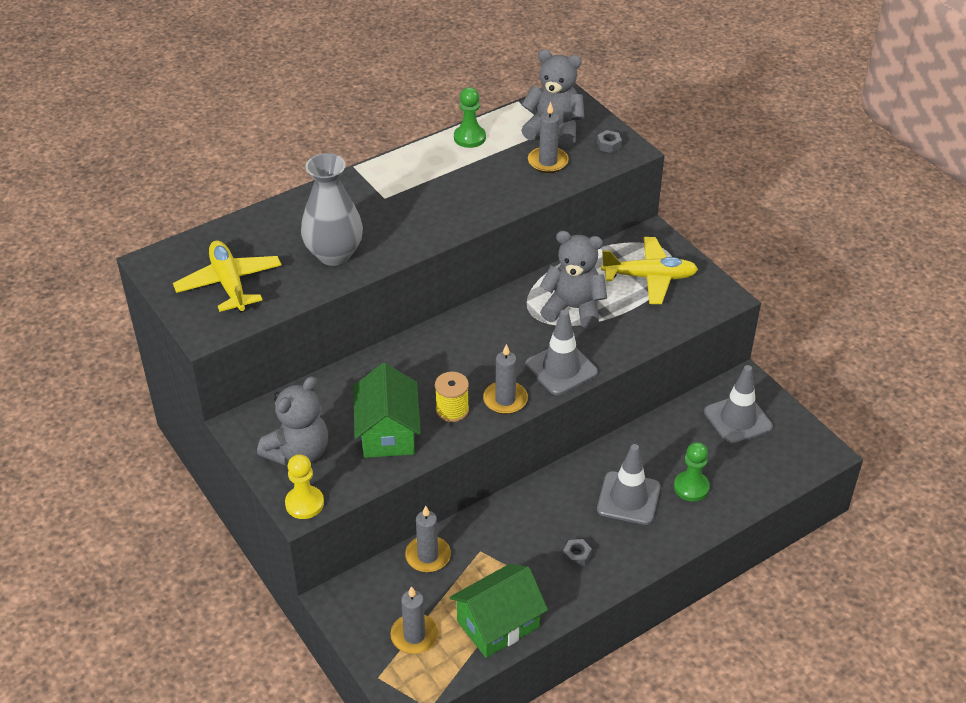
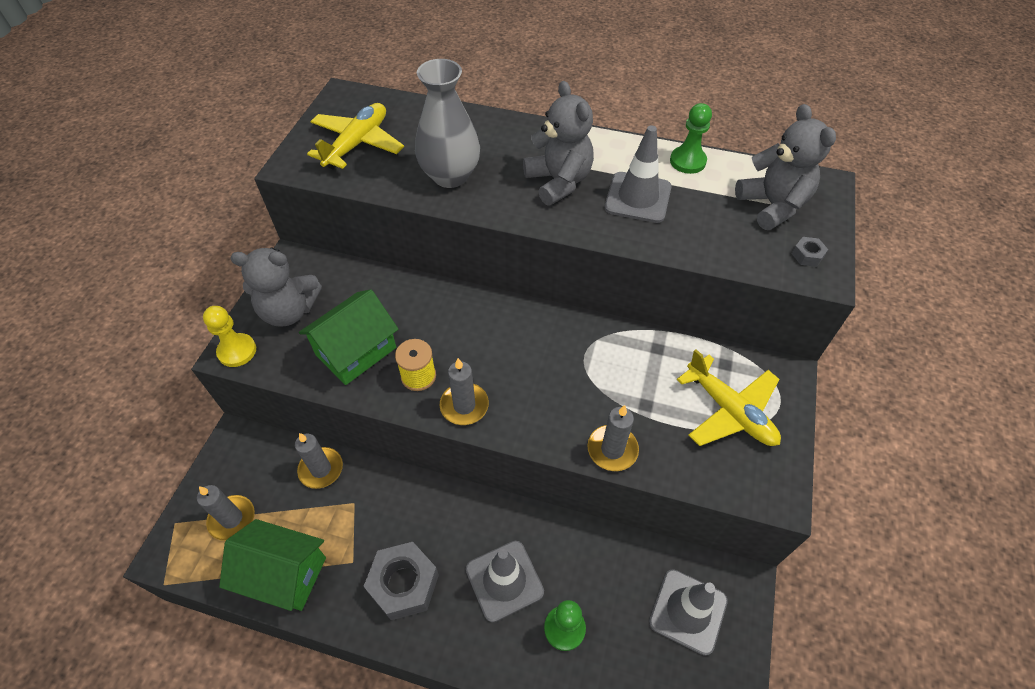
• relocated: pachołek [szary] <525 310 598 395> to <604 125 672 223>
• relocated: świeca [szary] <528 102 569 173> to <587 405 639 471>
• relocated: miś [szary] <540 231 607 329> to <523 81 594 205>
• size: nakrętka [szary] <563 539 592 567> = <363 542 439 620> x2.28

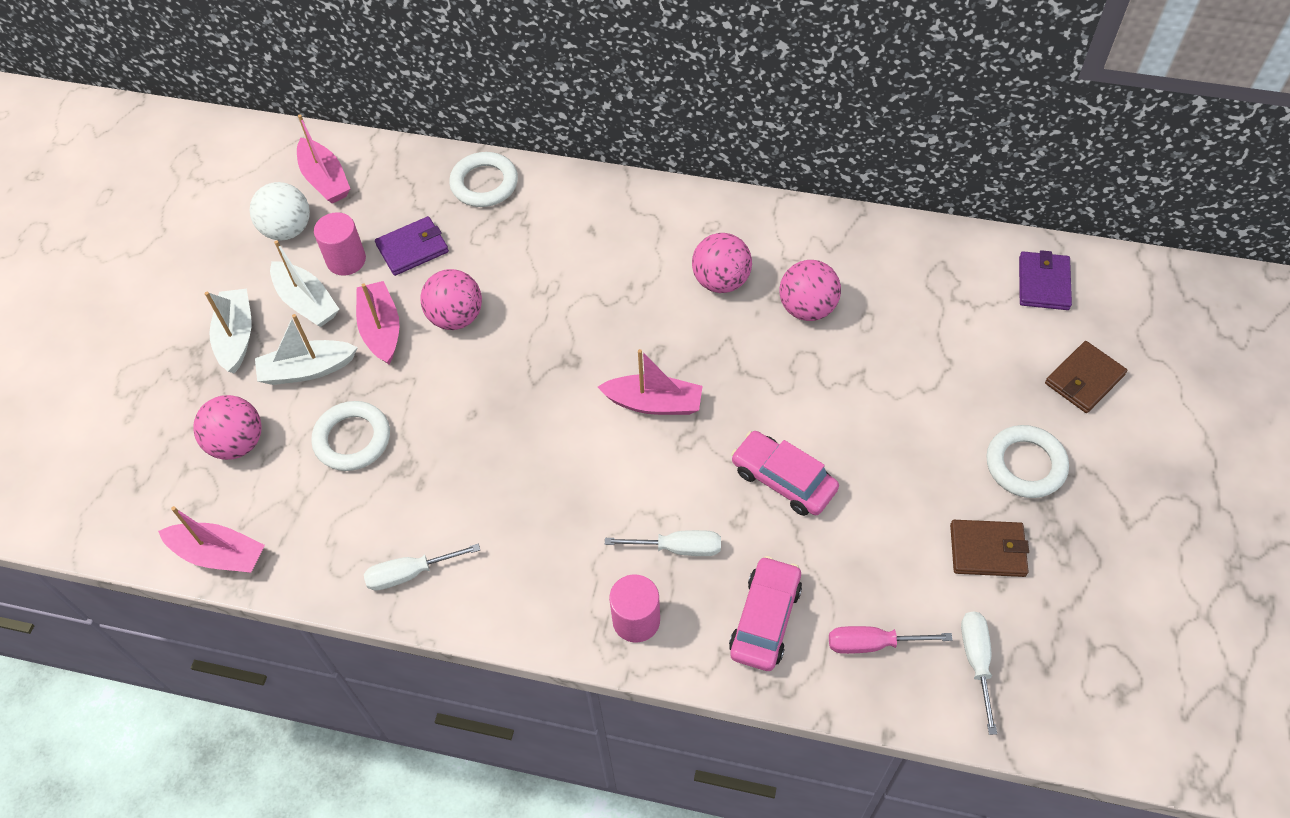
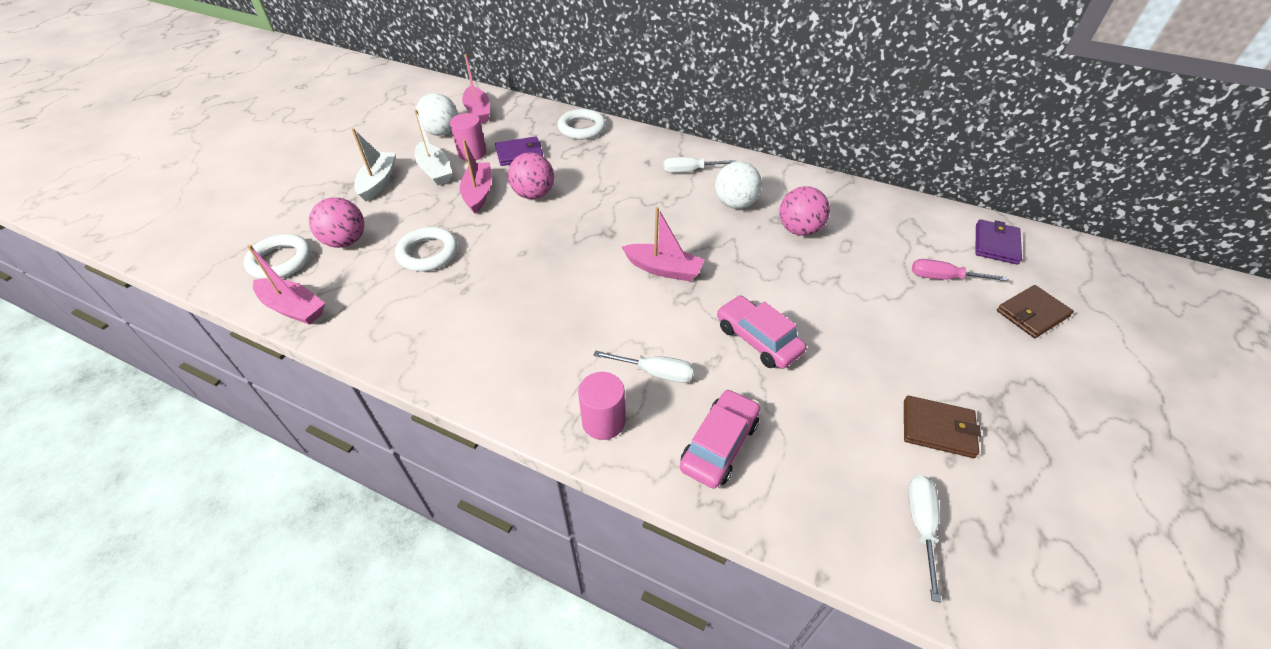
• missing: łódka [biały] <255 314 358 385>
• relocated: śrubokręt [biały] <364 543 480 591> to <664 157 737 173>
• colour: piłka [różowy] <692 233 752 293> to piłka [biały] <715 161 762 209>
• relocated: śrubokręt [różowy] <829 626 953 654> to <912 259 1008 281>
• relocated: pierścień [biały] <986 425 1069 498> to <244 234 311 279>

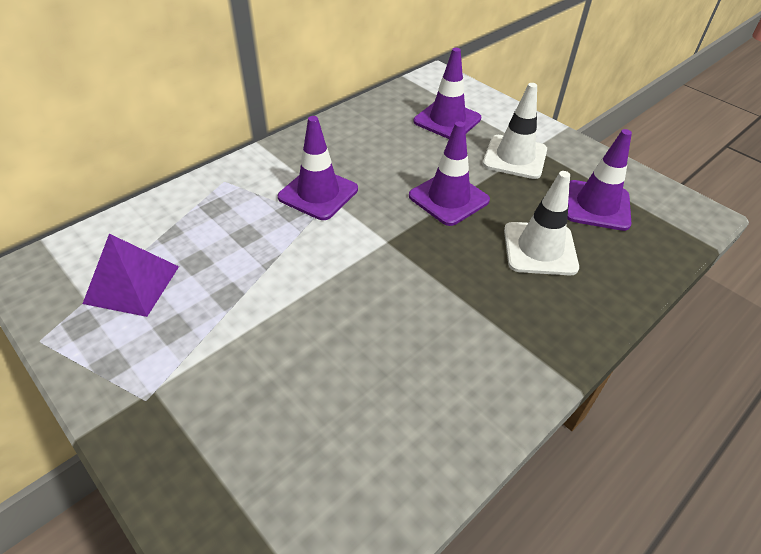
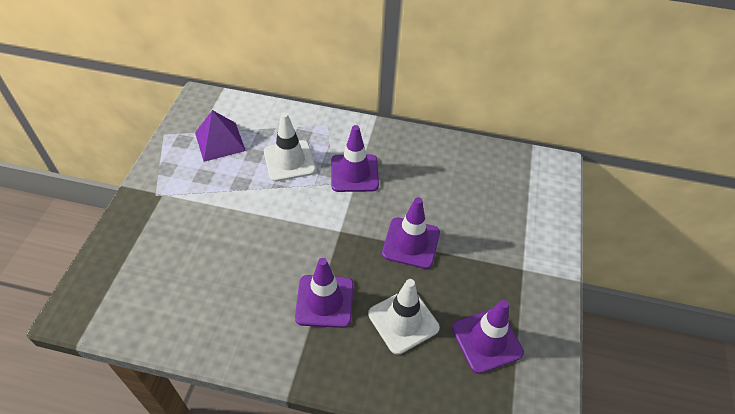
• relocated: pachołek [fioletowy] <413 48 481 139> to <295 258 353 328>
• relocated: pachołek [biały] <483 83 547 179> to <264 112 316 182>

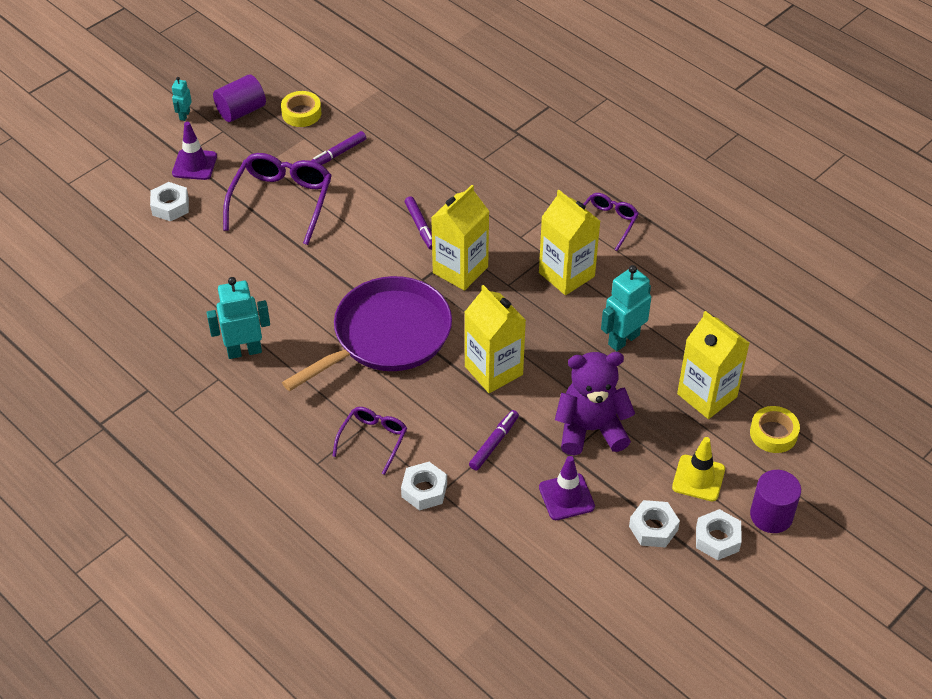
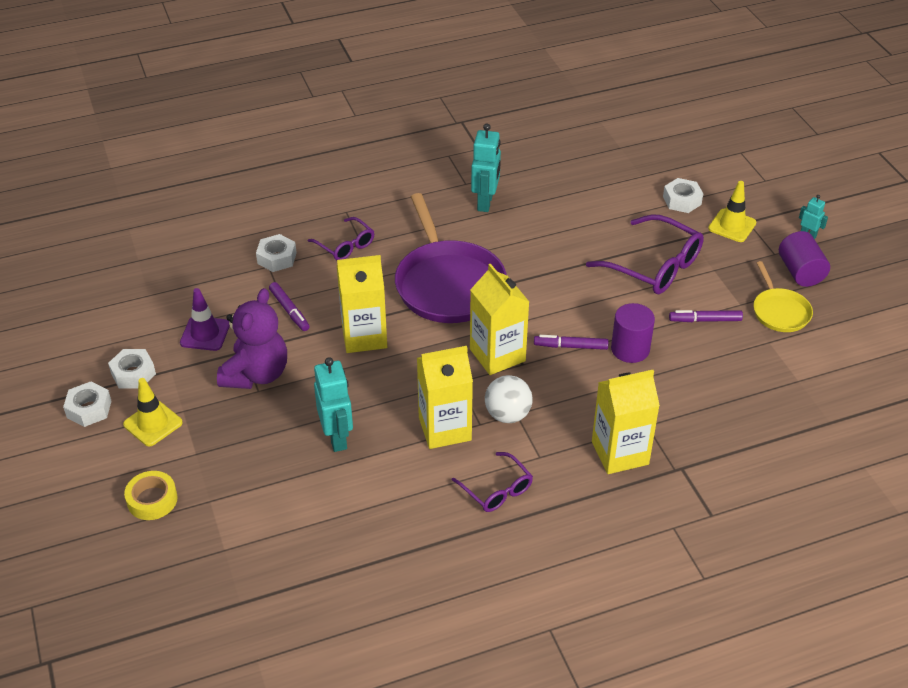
• colour: pachołek [fioletowy] <172 122 217 180> to pachołek [żółty] <708 181 756 242>
• exchanged: taśma klejąca [żółty] <281 91 321 127> to patelnia [żółty] <753 261 813 332>
• spun: flamaster [fioletowy] <311 131 366 165> = <669 310 743 322> 75 degrees counterclockwise
• relocated: karton mleka [żółty] <677 311 749 419> to <592 370 660 474>
• relocated: walec [fioletowy] <750 470 801 533> to <611 303 655 363>
• appeared: piłka [biały] <485 375 533 423>

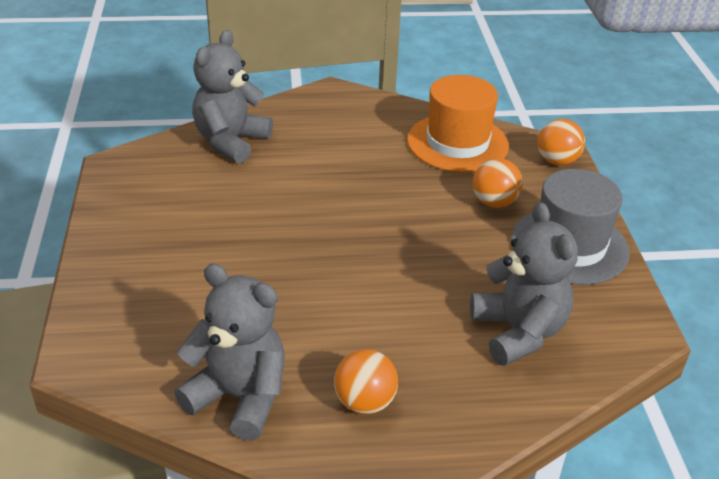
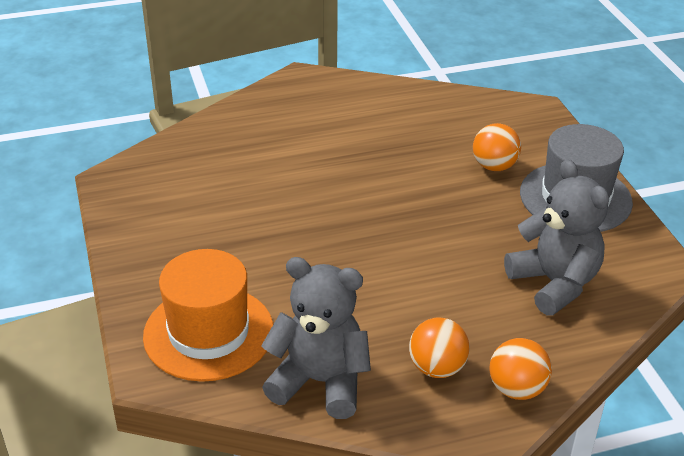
• missing: miś [szary] <192 30 273 164>
• relocated: kapelusz [pomarańczowy] <407 75 509 173> to <143 249 273 382>
• relocated: piłka [pomarańczowy] <538 119 585 165> to <490 338 552 400>

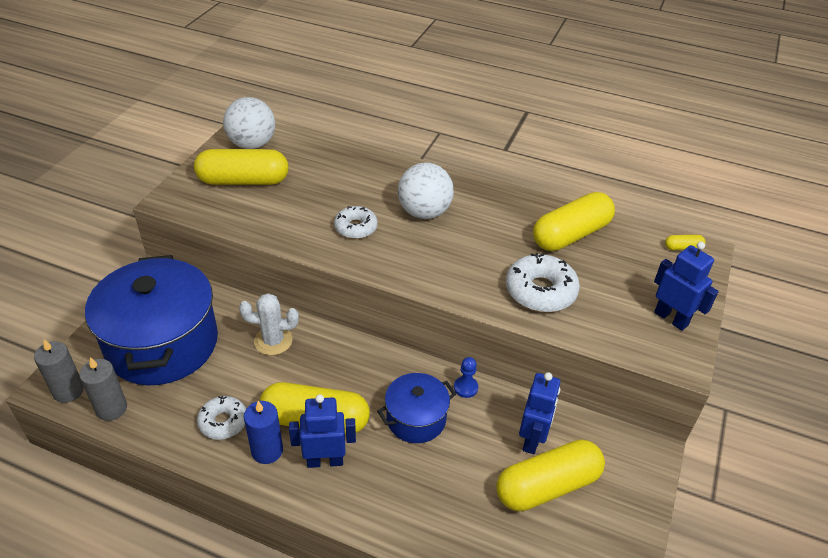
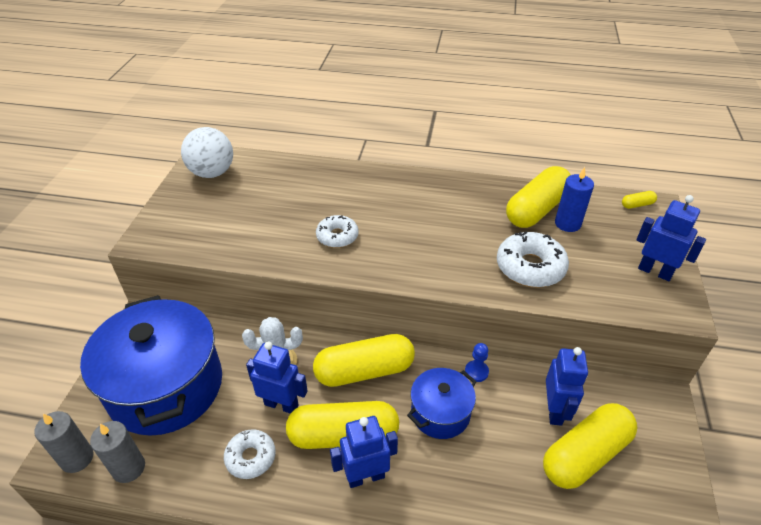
• relocated: kapsułka [żółty] <194 149 289 185> to <313 334 415 387>
• relocated: świeca [niebieski] <244 401 283 464> to <555 167 594 232>
• missing: piłka [biały] <398 163 454 219>
• appeared: robot [niebieski] <246 341 308 414>

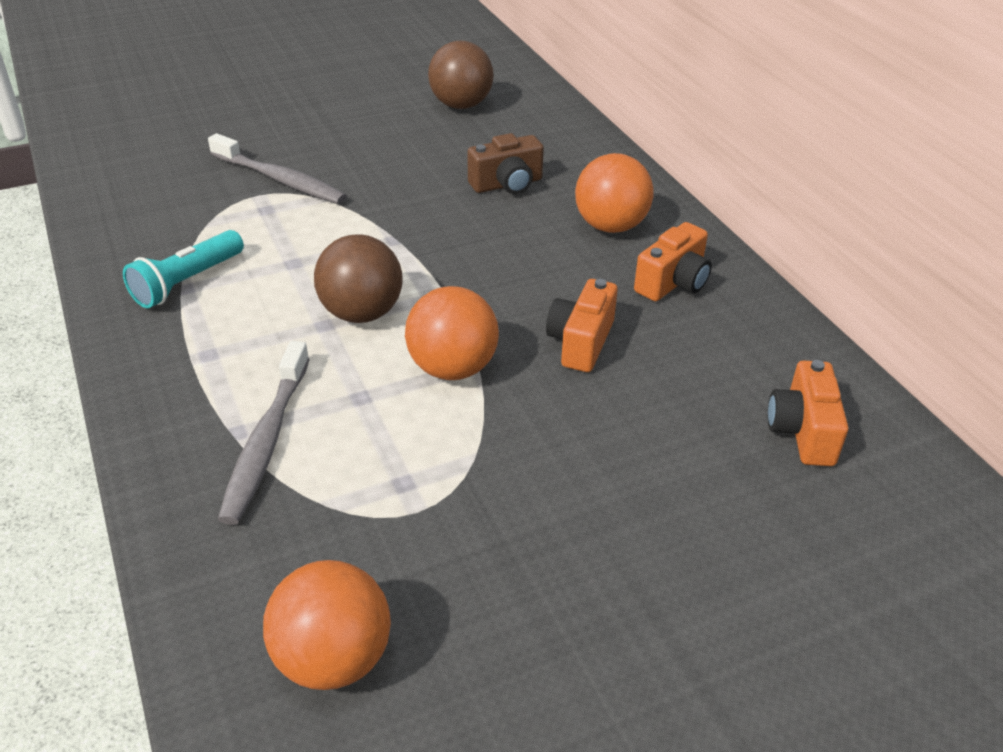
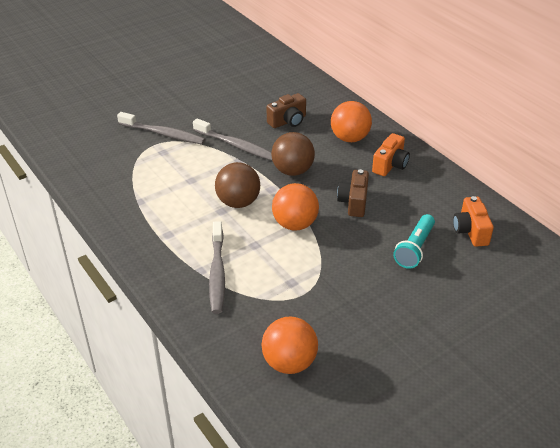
• relocated: latarka [turkusowy] <123 230 244 308> to <393 214 435 269>
• relocated: piłka [brązowy] <428 41 494 109> to <271 132 315 176>
• colour: aparat fotograficzny [pomarańczowy] <546 279 618 372> to aparat fotograficzny [brązowy] <337 169 369 217>
• appeared: szczoteczka do zębów [szary] <193 118 272 160>

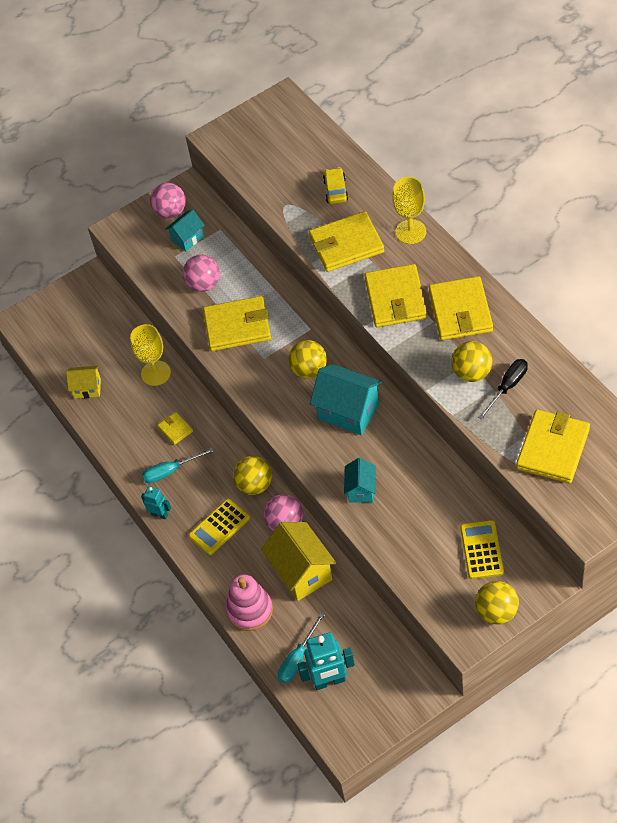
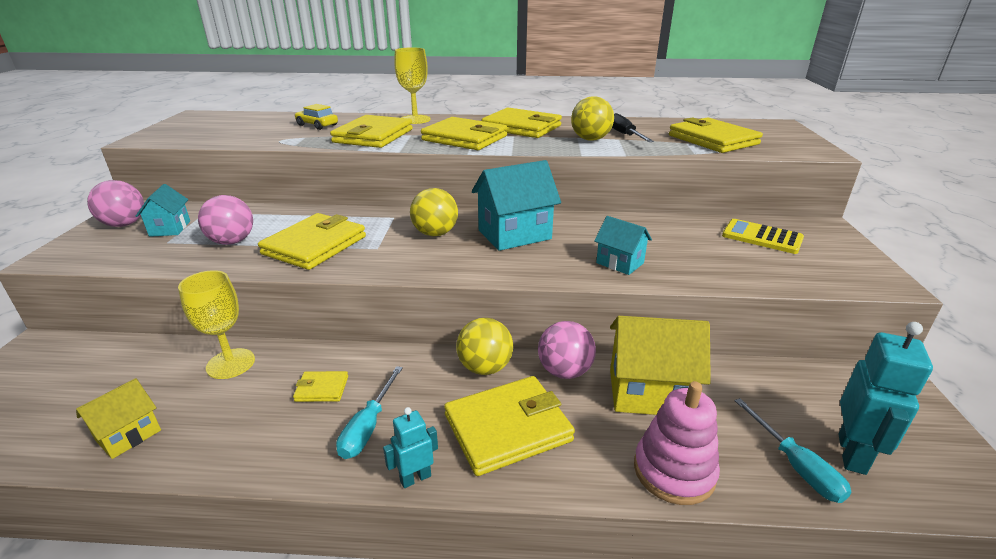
• exchanged: kalkulator [żółty] <188 499 250 555> to portfel [żółty] <444 376 575 476>
• missing: piłka [żółty] <475 581 519 624>

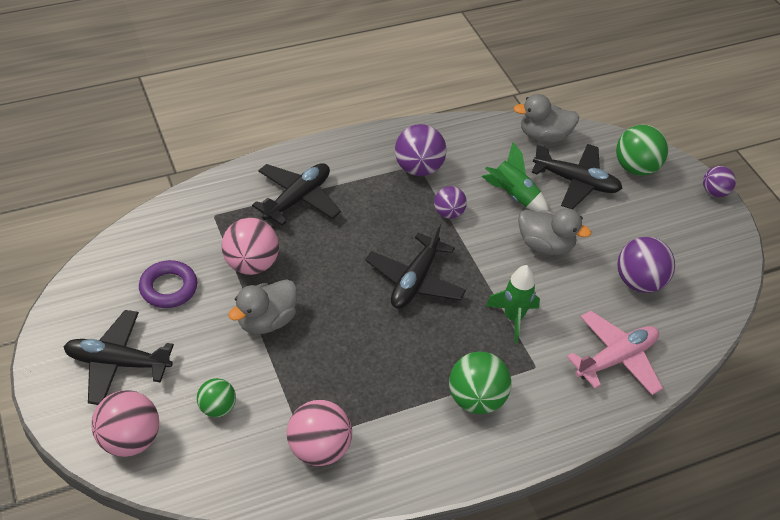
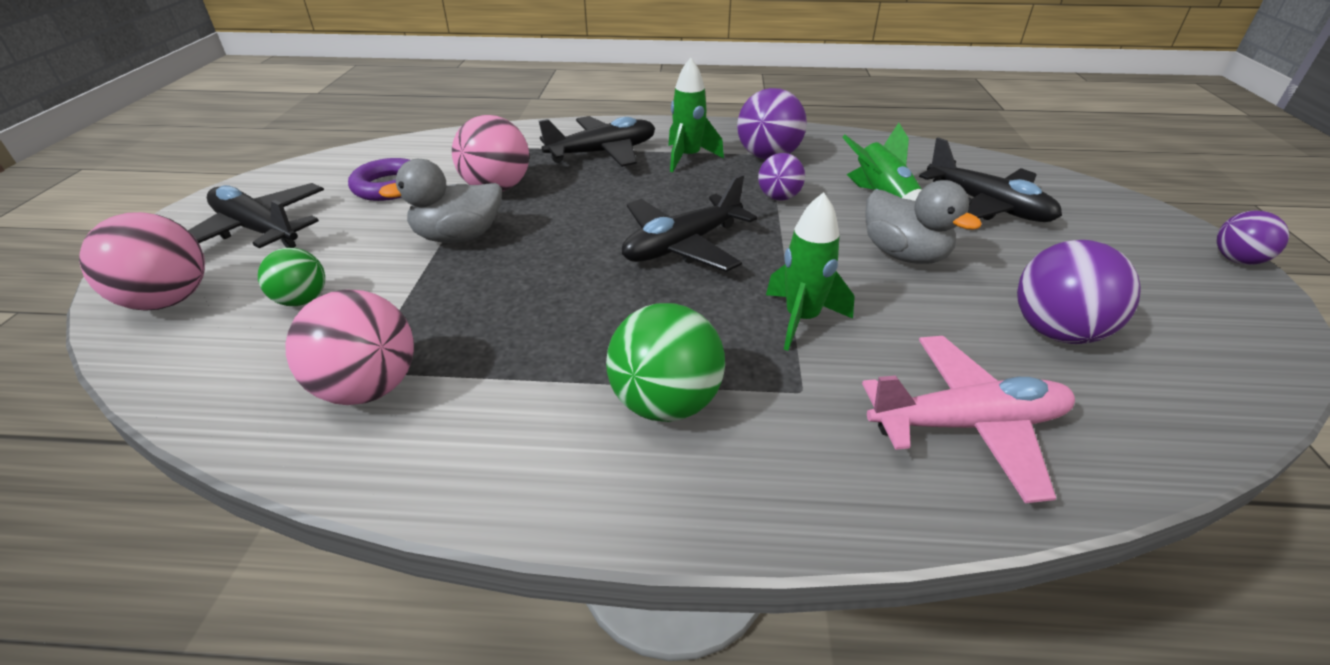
• missing: kaczka [szary] <514 94 579 143>
• missing: piłka [zielony] <616 125 668 176>
• appeared: rakieta [zielony] <668 58 724 172>

